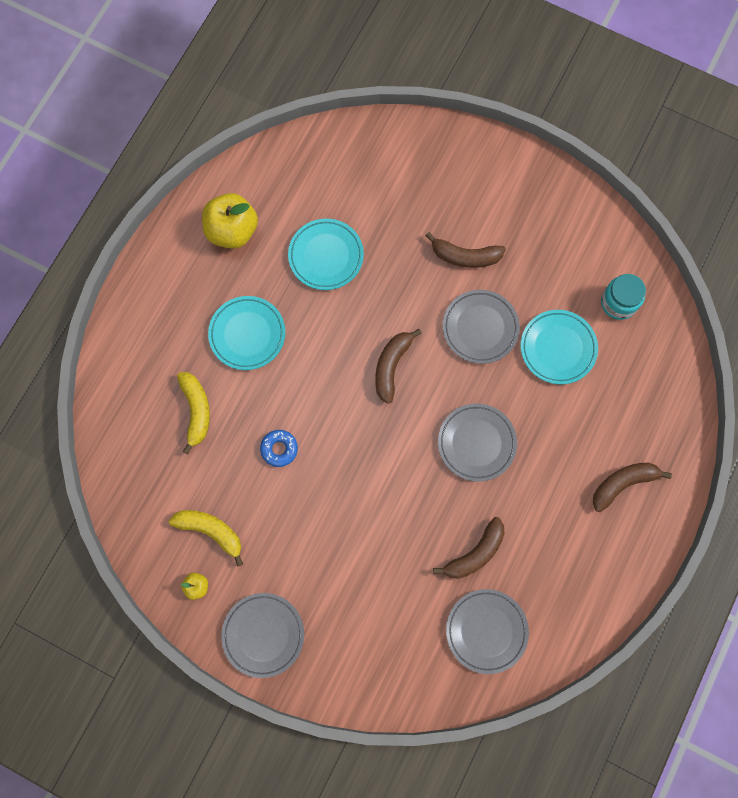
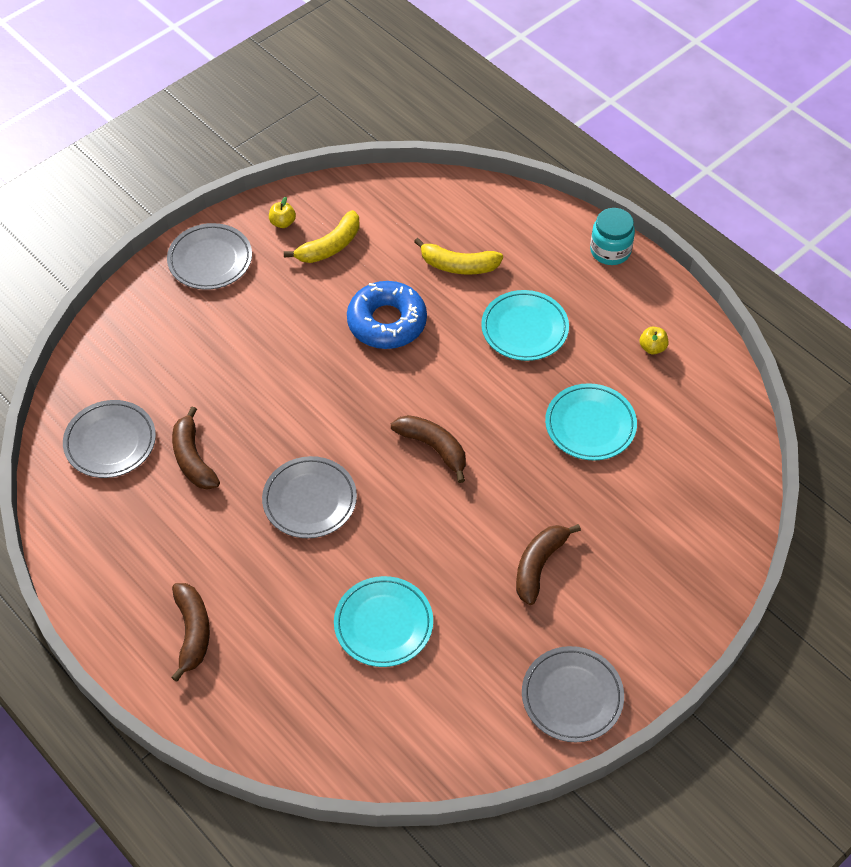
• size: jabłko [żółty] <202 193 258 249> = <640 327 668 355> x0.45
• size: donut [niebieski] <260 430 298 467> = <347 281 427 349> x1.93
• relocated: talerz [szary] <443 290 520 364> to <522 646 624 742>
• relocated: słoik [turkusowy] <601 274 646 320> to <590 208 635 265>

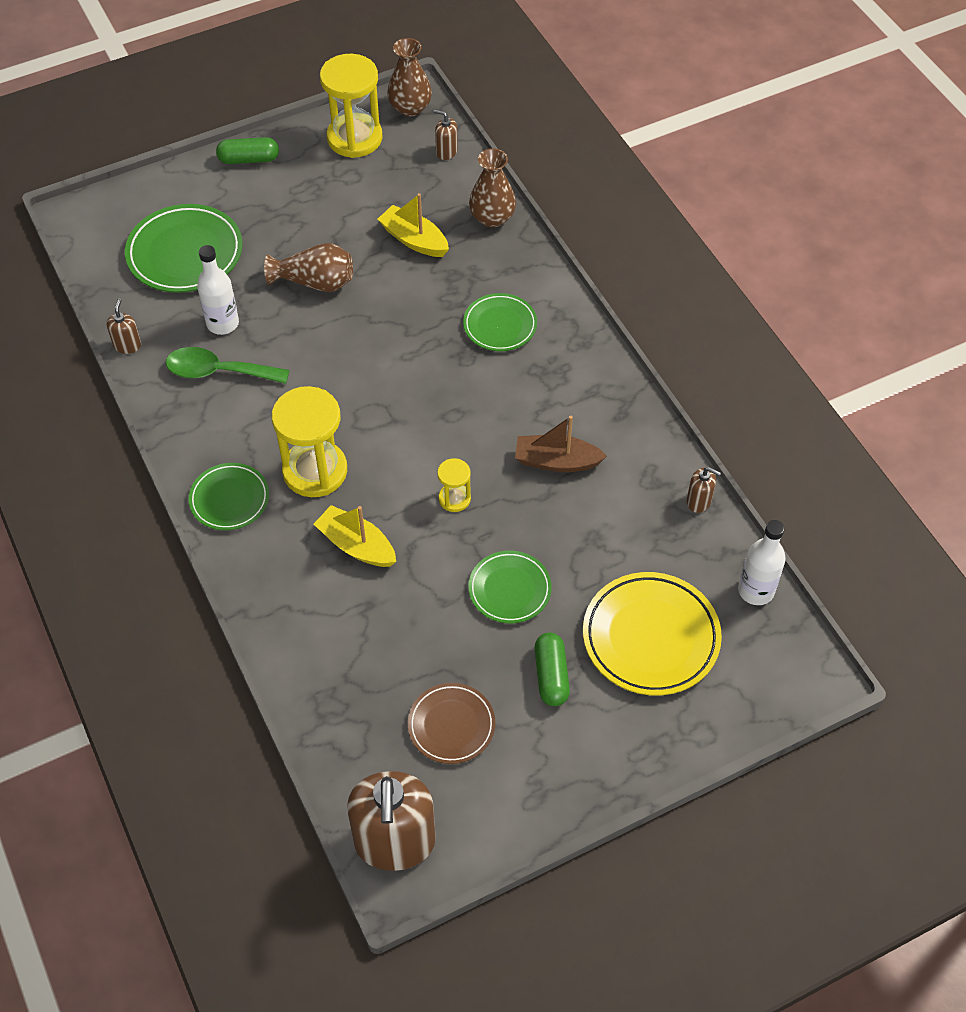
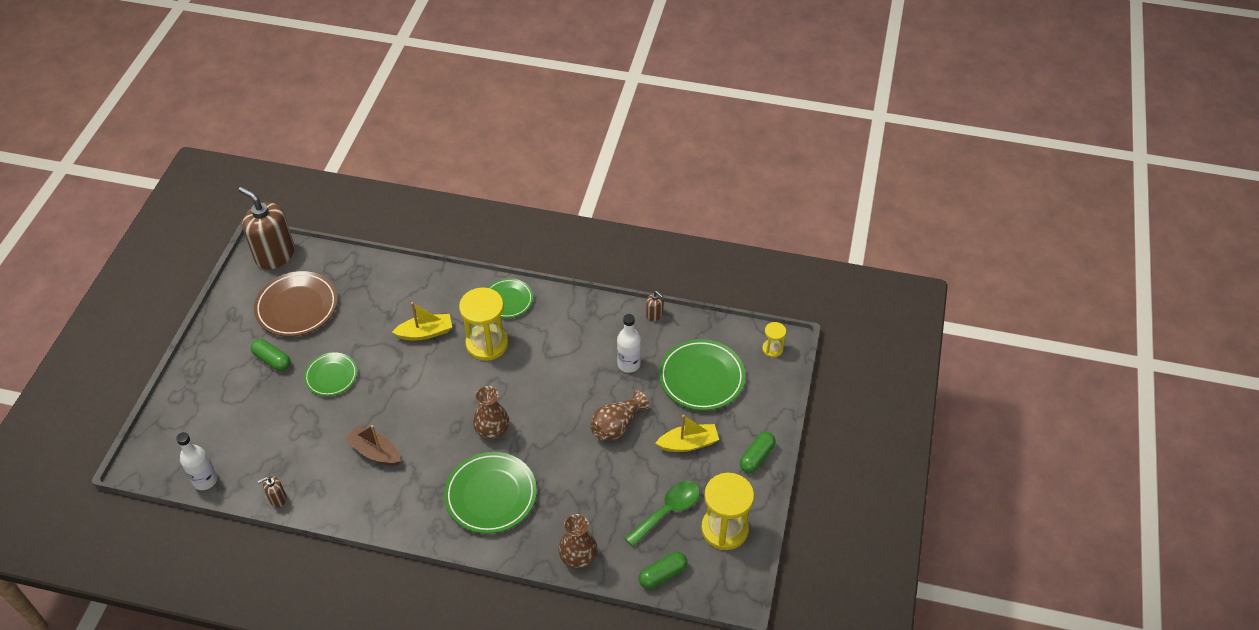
• relocated: łyżka [zielony] <166 347 289 384> to <625 481 700 547>
• relocated: łódka [żółty] <378 193 449 257> to <655 414 719 452>
• relocated: wazon [brązowy] <387 38 432 117> to <473 386 509 439>
• size: talerz [brązowy] <408 683 496 764> = <254 271 338 337> x1.63
• exchanged: dozownik mydła [brązowy] <434 110 458 160> to kapsułka [zielony] <639 552 688 589>
• relocated: klepsydra [żółty] <437 458 471 512> to <762 322 786 357>
• size: talerz [zielony] <463 293 537 351> = <444 452 537 534> x1.63
• spun: łódka [brązowy] <515 416 607 472> = <345 425 401 466> 105 degrees counterclockwise
• missing: talerz [żółty] <583 572 722 696>

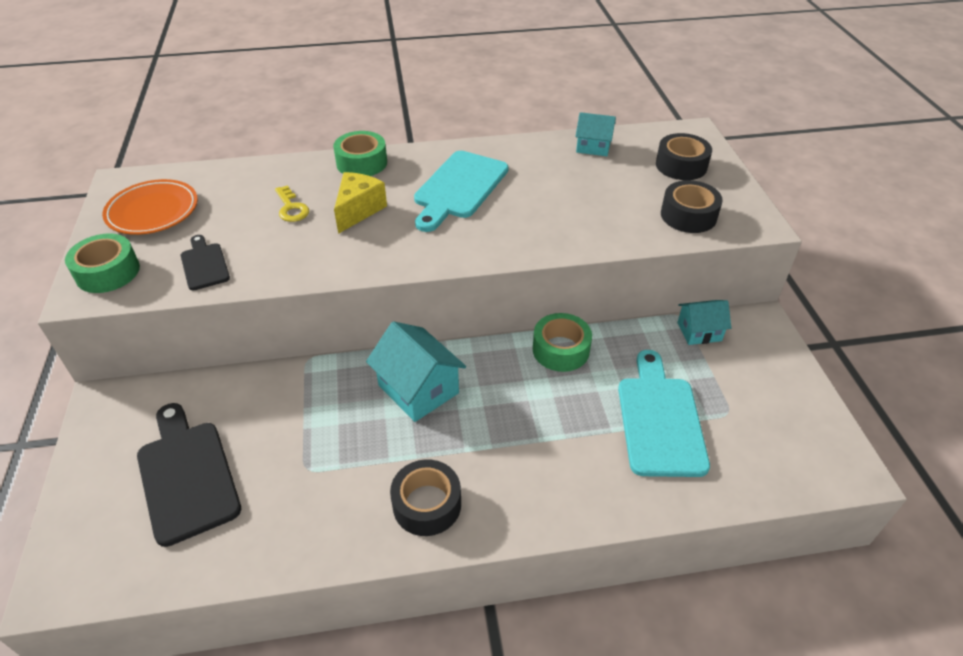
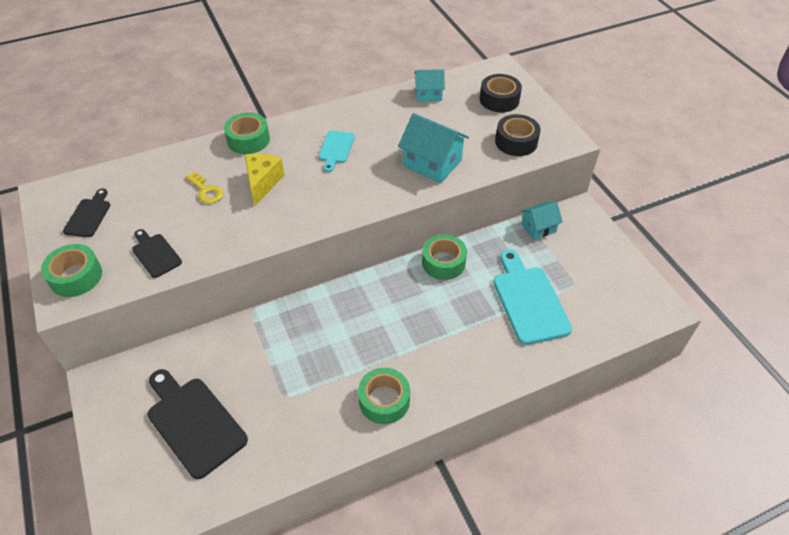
• exchanged: talerz [pomarańczowy] <102 179 198 235> to deska do krojenia [czarny] <63 189 110 237>
• relocated: domek [turkusowy] <366 321 466 422> to <398 113 469 183>
• colour: taśma klejąca [czarny] <390 459 461 536> to taśma klejąca [zielony] <358 368 410 424>
• size: deska do krojenia [turkusowy] <414 151 508 232> = <319 130 355 172> x0.55

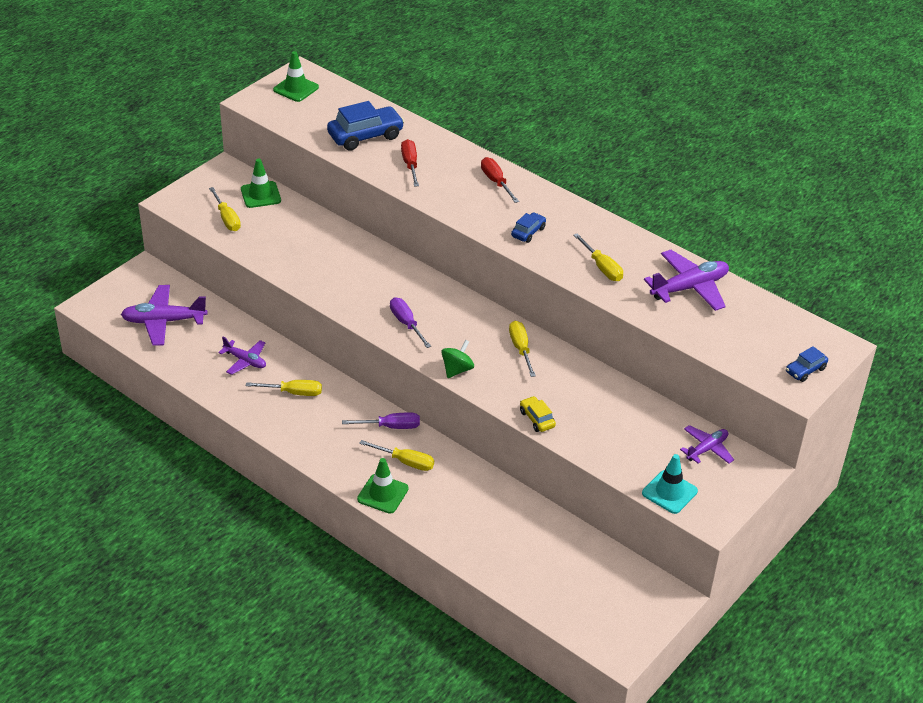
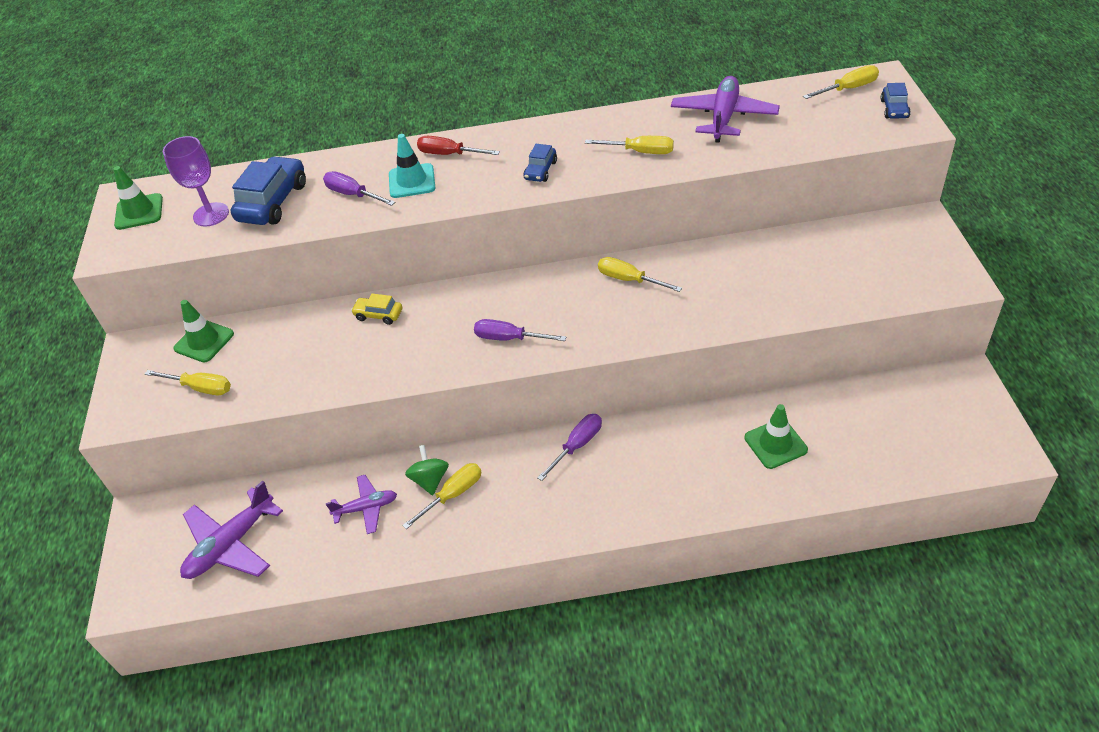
• relocated: pachołek [zielony] <357 458 409 514> to <744 404 808 469>
• relocated: śrubokręt [żółty] <359 440 434 471> to <803 65 879 99>
• colour: śrubokręt [czerwony] <401 139 419 187> to śrubokręt [fioletowy] <323 171 395 206>
• relocated: bączek [zielony] <441 340 474 378> to <405 445 449 495>
• spun: samochód [niebieski] <511 212 546 243> = <523 144 557 182> 150 degrees counterclockwise
• relocated: samochód [żółty] <520 396 556 432> to <351 293 402 325>
• relocated: pachołek [turkusowy] <642 454 698 514> to <389 134 435 198>
• missing: samolot [fioletowy] <680 425 734 464>
• appeared: kielich [fioletowy] <163 136 229 227>

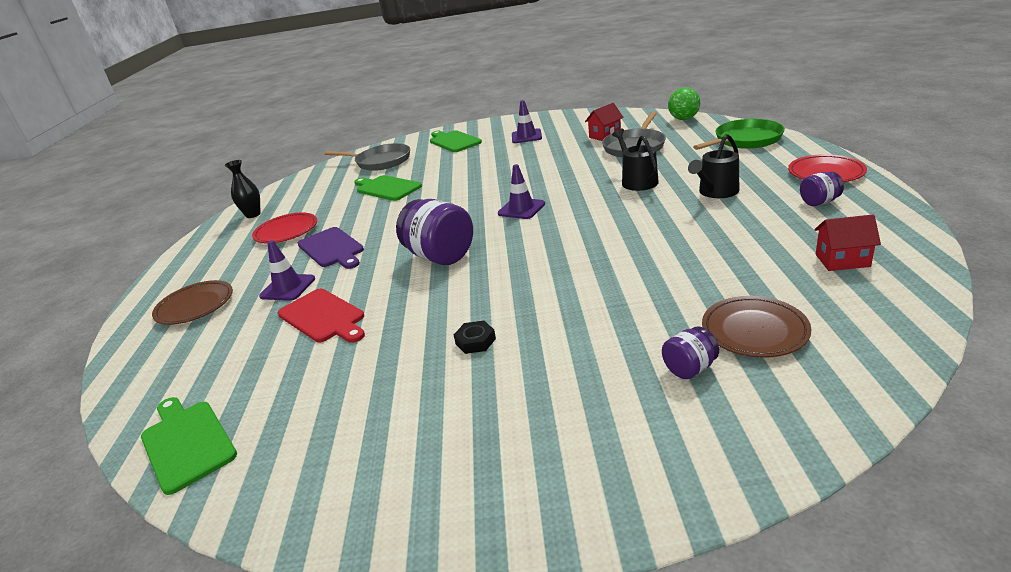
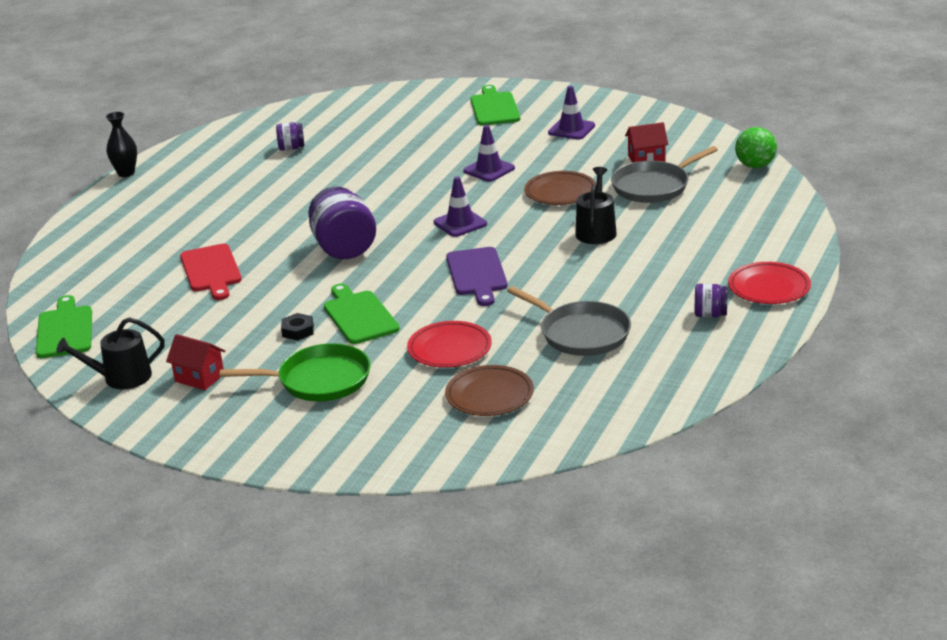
• relocated: talerz [brązowy] <152 280 233 325> to <525 171 596 205>
• relocated: wazon [czarny] <225 160 261 218> to <106 112 137 177>
• relocated: talerz [czerwony] <252 213 317 243> to <407 321 492 368>
• relocated: pachołek [fioletowy] <259 240 315 301> to <463 125 515 182>
• relocated: deska do krojenia [fioletowy] <298 227 364 269> to <446 247 508 306>
• relocated: patelnia [szary] <325 143 410 171> to <507 286 631 356>
• relocated: deska do krojenia [zielony] <354 175 422 201> to <324 284 400 344>
• relocated: słoik [fioletowy] <662 326 719 379> to <276 122 304 151>
• relocated: konewka [czarny] <688 134 739 198> to <56 317 165 389>
• relocated: patelnia [zielony] <693 119 785 150> to <220 343 371 402>
• relocated: domek [czerwony] <814 214 881 271> to <166 334 225 390>

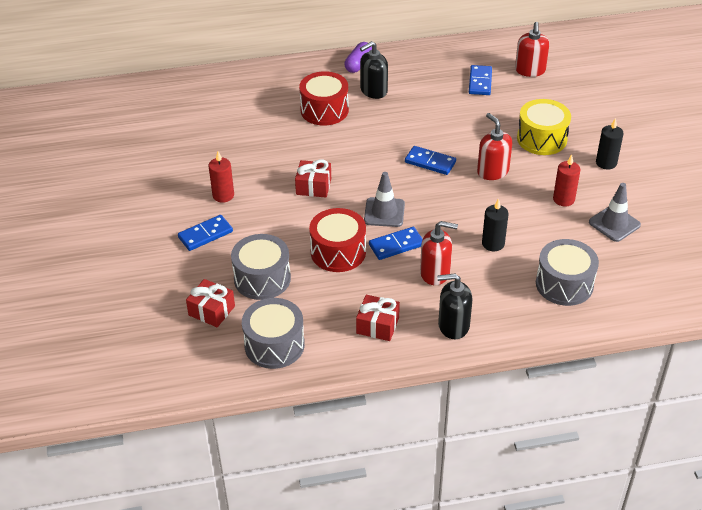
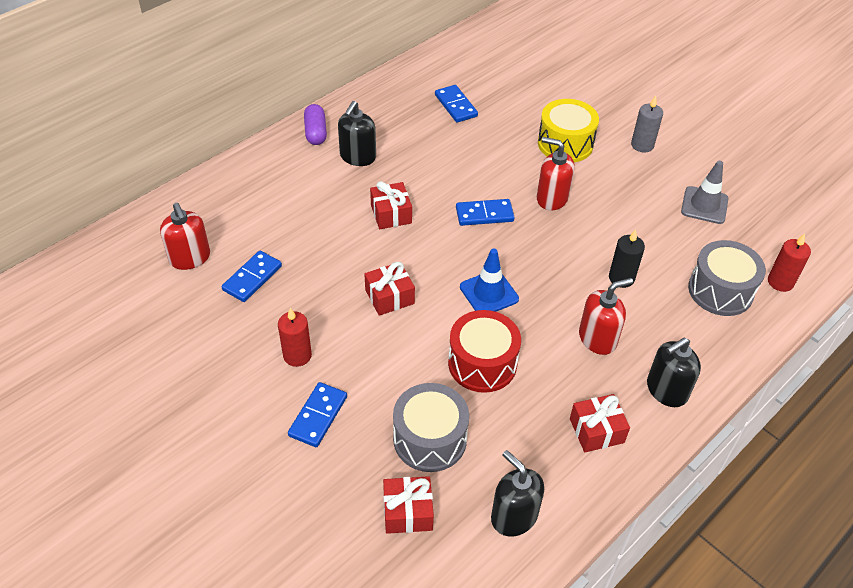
• exchanged: bęben [szary] <242 298 305 369> to dozownik mydła [czarny] <491 450 544 536>
• missing: bęben [czerwony] <299 71 349 126>
• colour: pachołek [szary] <364 172 405 227> to pachołek [niebieski] <460 248 519 312>
• relocated: kostka domina [niebieski] <369 227 423 260> to <222 251 282 302>
• relocated: dozownik mydła [czerwony] <515 22 549 77> to <160 203 210 270>
• relocated: świeca [czerwony] <553 154 581 206> to <768 234 811 292>
• colour: świeca [czarny] <596 118 624 170> to świeca [szary] <631 96 663 152>
• appeared: prezent [czerwony] <370 181 412 229>

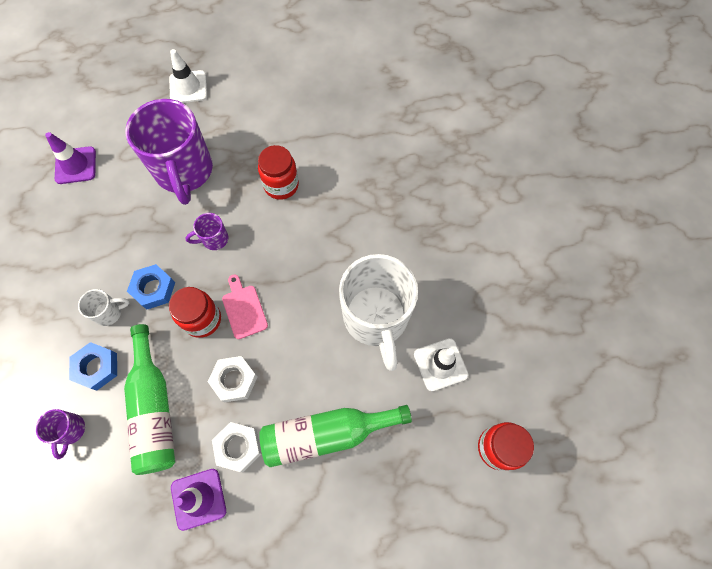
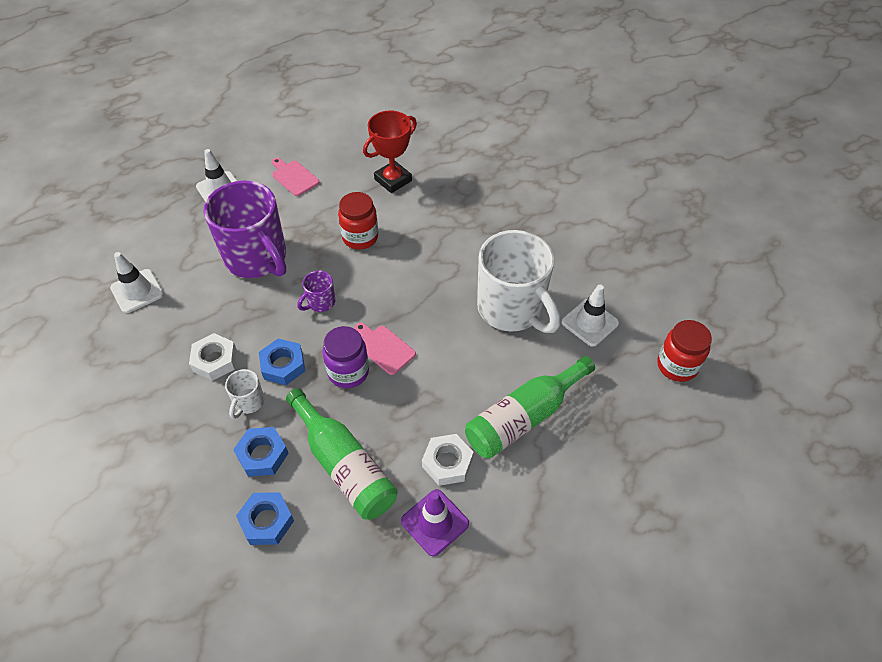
• exchanged: kubek [fioletowy] <36 409 85 459> to nakrętka [niebieski] <236 492 294 545>
• colour: pachołek [fioletowy] <45 132 96 184> to pachołek [biały] <110 252 164 313>
• spun: kubek [biały] <78 289 130 326> = <225 369 264 419> 150 degrees clockwise
• colour: słoik [czerwony] <169 287 221 338> to słoik [fioletowy] <323 326 369 388>
• relocated: nakrętka [biały] <208 356 258 403> to <189 333 237 381>
• appeared: deska do krojenia [różowy] <272 158 320 196>
• appeared: puchar [czerwony] <363 110 417 193>

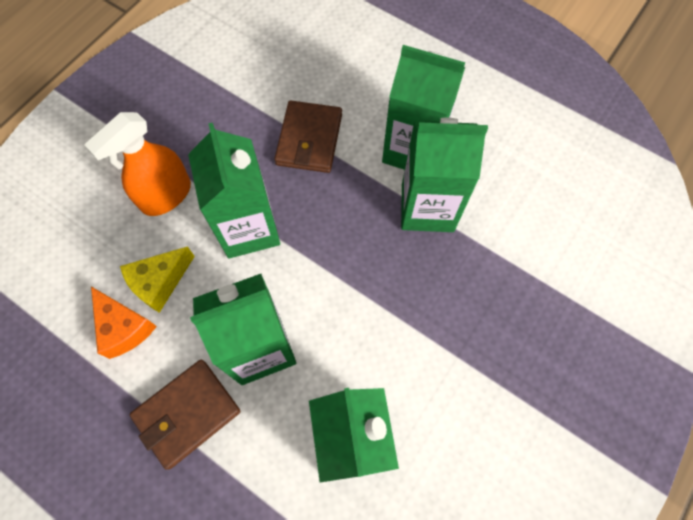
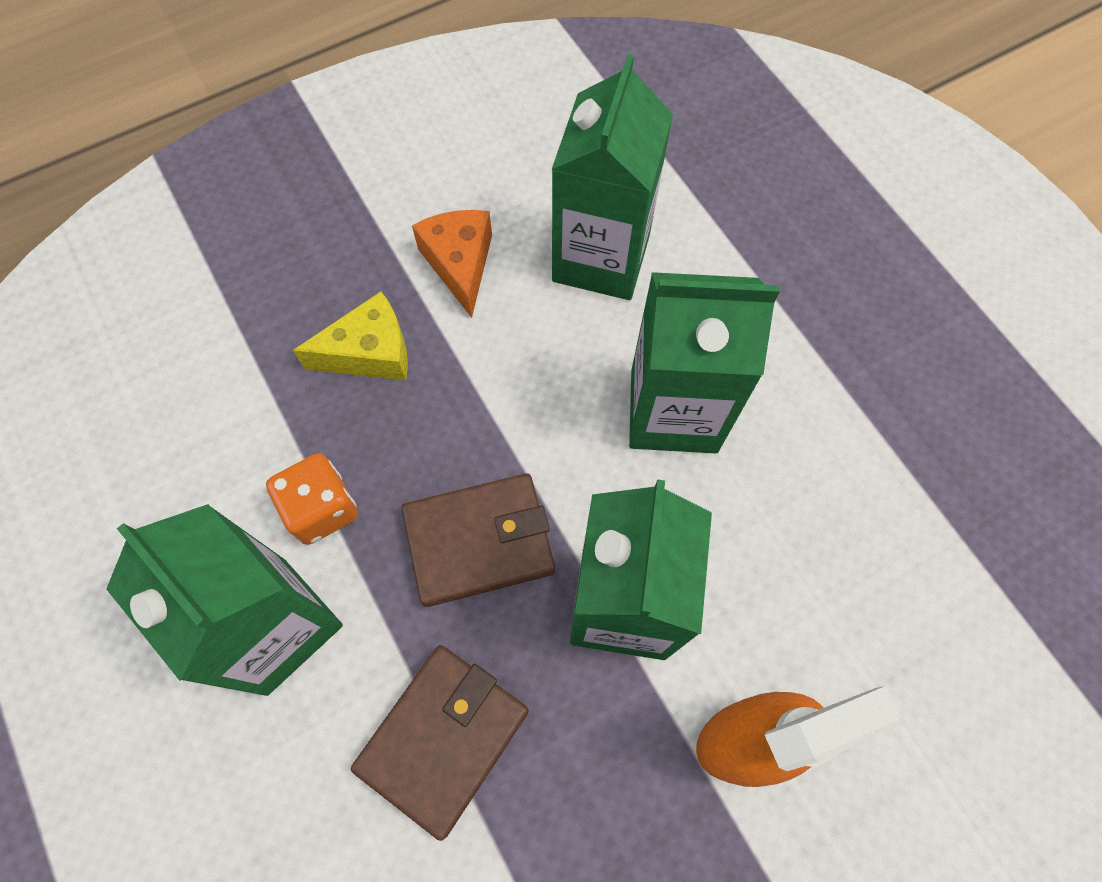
• relocated: ser [pomarańczowy] <91 286 157 359> to <412 210 492 318>
• relocated: ser [żółty] <120 246 195 313> to <293 292 408 381>
• relocated: portfel [brązowy] <130 359 241 469> to <402 474 555 607>
• exchanged: karton mleka [zielony] <401 118 488 232> to kostka do gry [pomarańczowy] <266 453 358 545>

